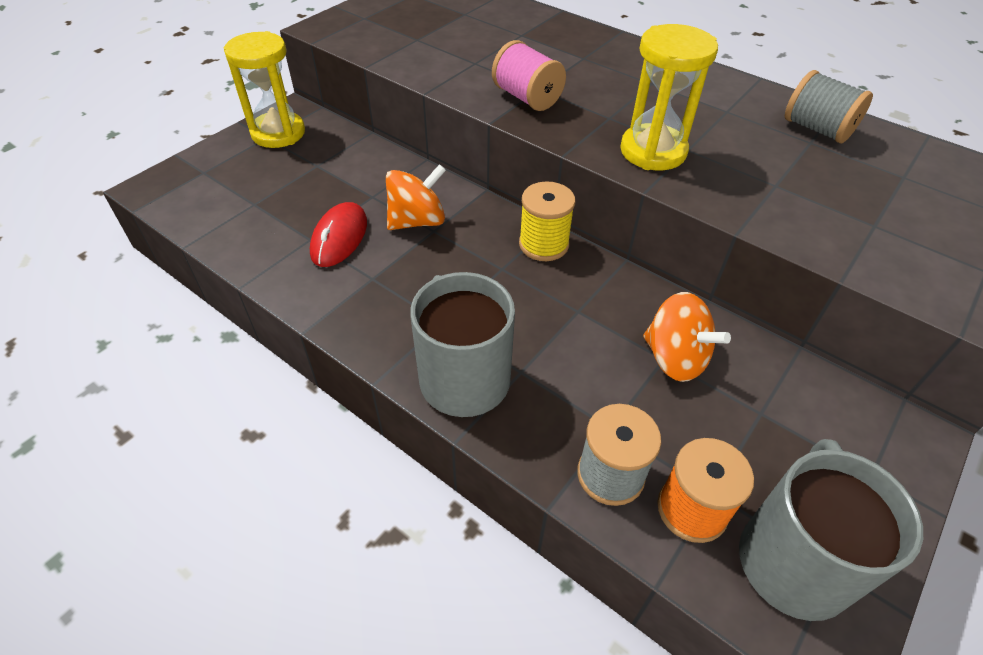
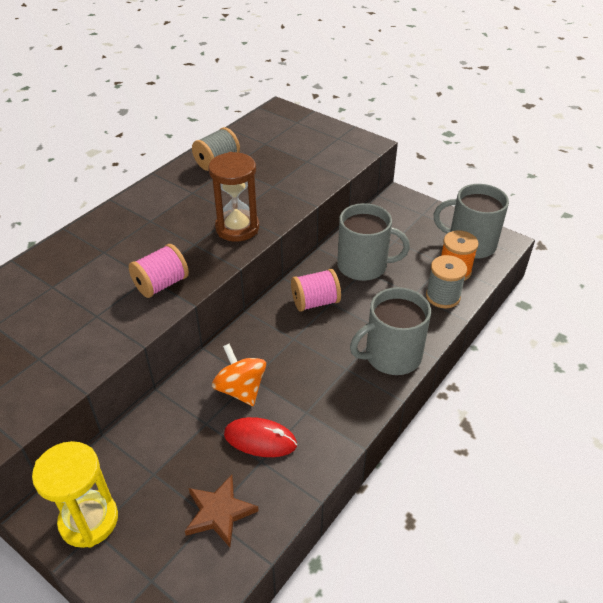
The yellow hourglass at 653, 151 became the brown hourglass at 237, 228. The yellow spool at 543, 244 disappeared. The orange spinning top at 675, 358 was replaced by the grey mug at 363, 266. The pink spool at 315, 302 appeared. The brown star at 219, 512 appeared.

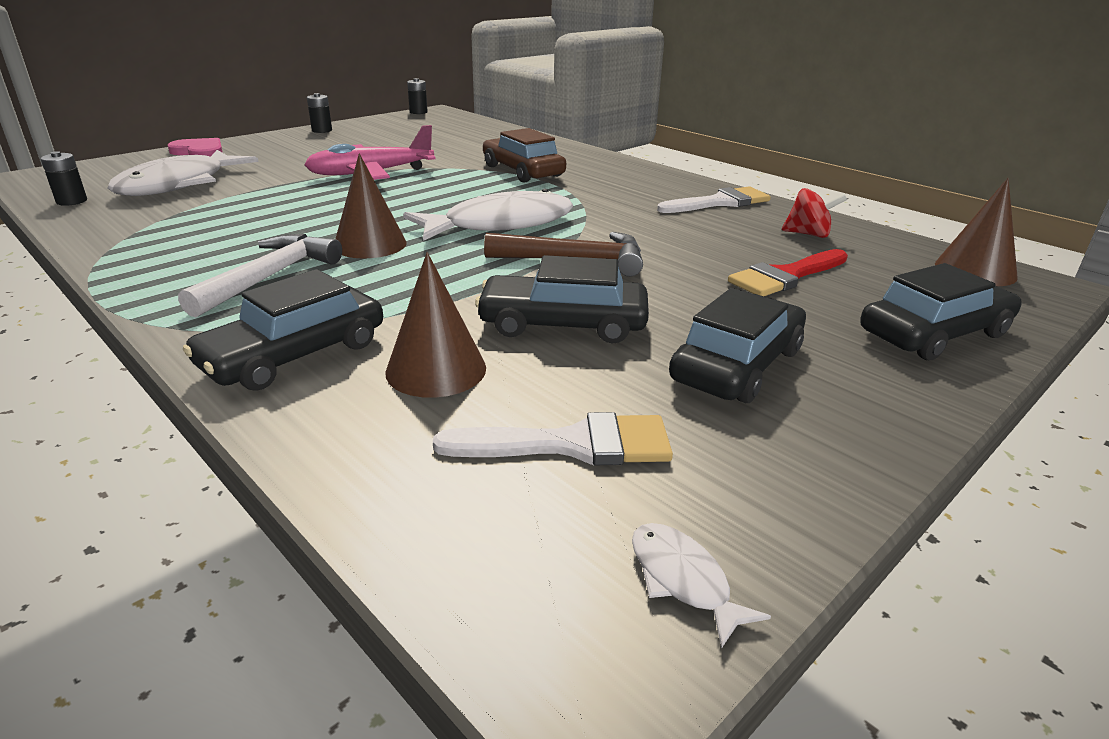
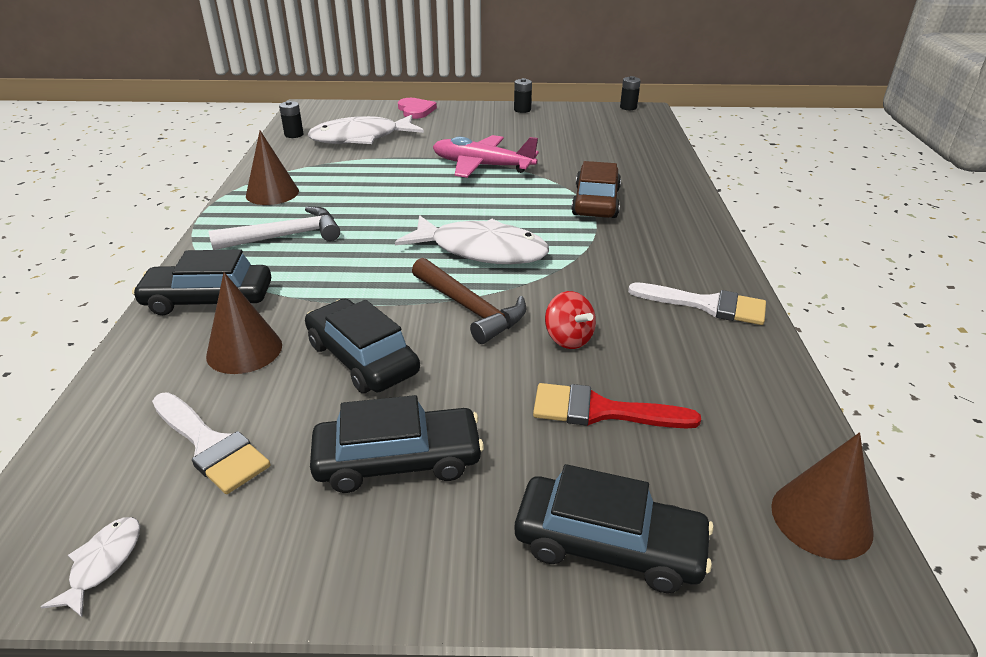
The brown cone moved from 370, 244 to 272, 193. The red spinning top moved from 808, 234 to 568, 339.

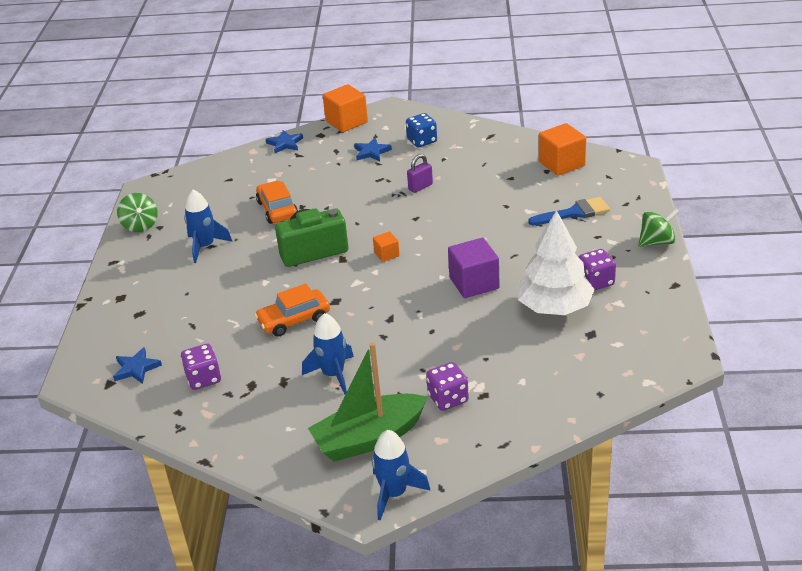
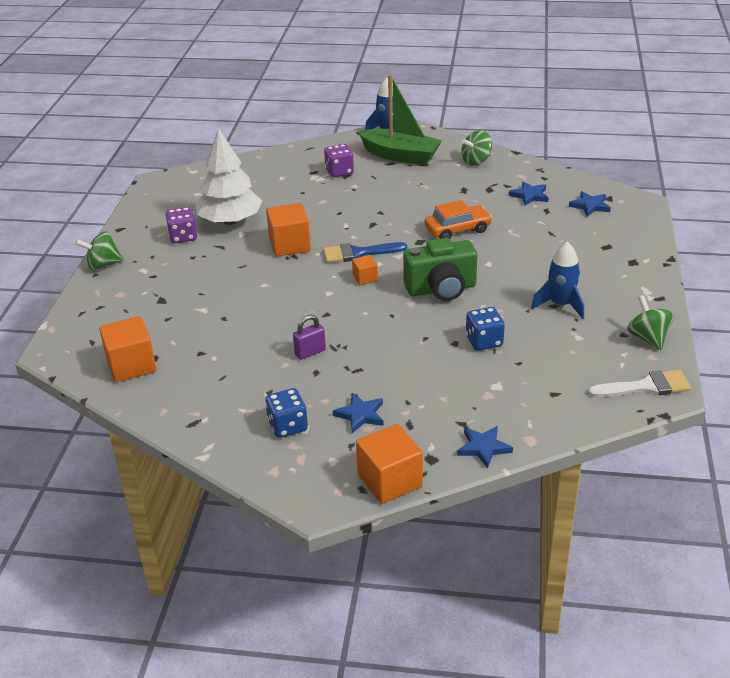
The orange car at 277, 209 was replaced by the blue dice at 484, 341. The blue brush moved from 574, 213 to 358, 253. The purple cube at 474, 283 became the orange cube at 289, 245. The blue rocket at 333, 374 disappeared. The green boat at 369, 438 turned 45 degrees clockwise. The purple dice at 203, 378 was replaced by the blue star at 529, 195. The green spinning top at 476, 161 appeared. The white brush at 646, 387 appeared.

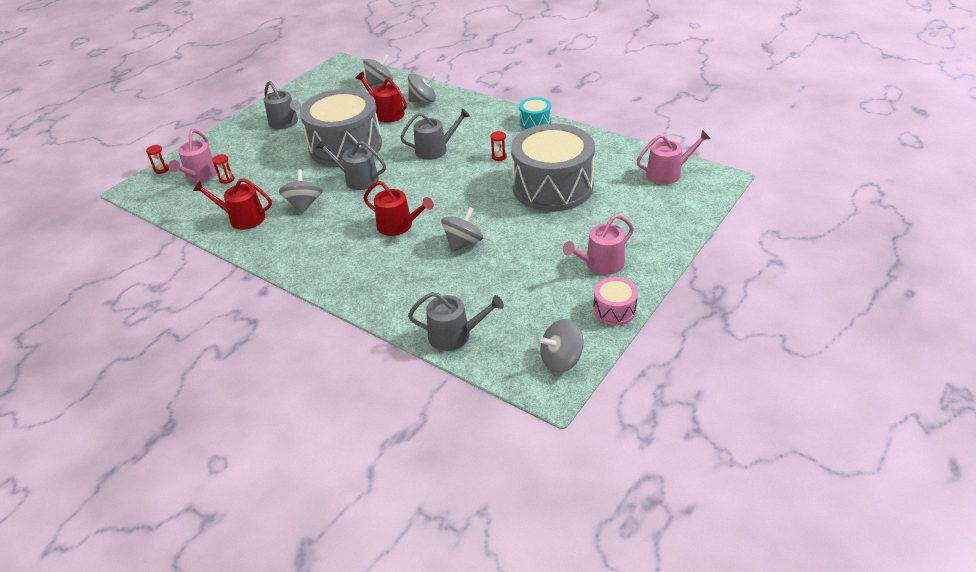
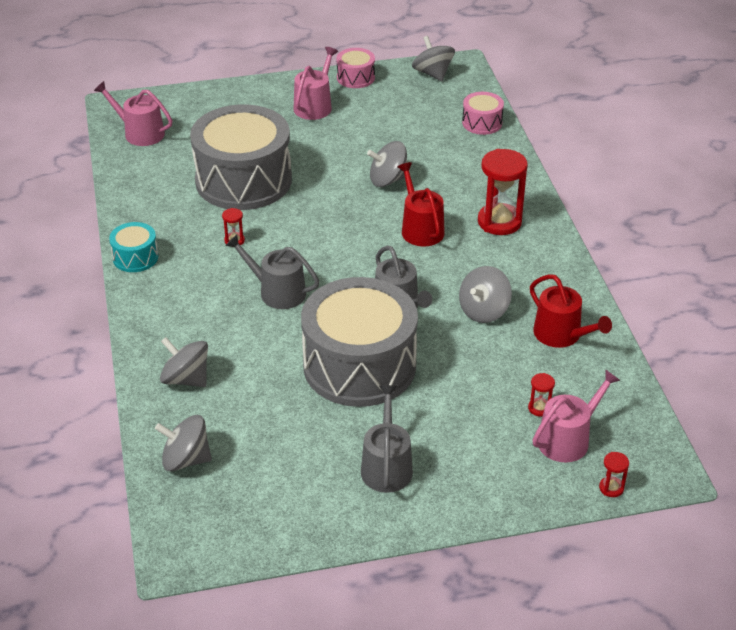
The red watering can at 386, 113 disappeared. The pink watering can at 600, 264 turned 75 degrees counterclockwise. The grey watering can at 455, 335 was replaced by the pink drum at 482, 123. The grey spinning top at 561, 360 turned 135 degrees counterclockwise. The red hourglass at 499, 222 appeared.

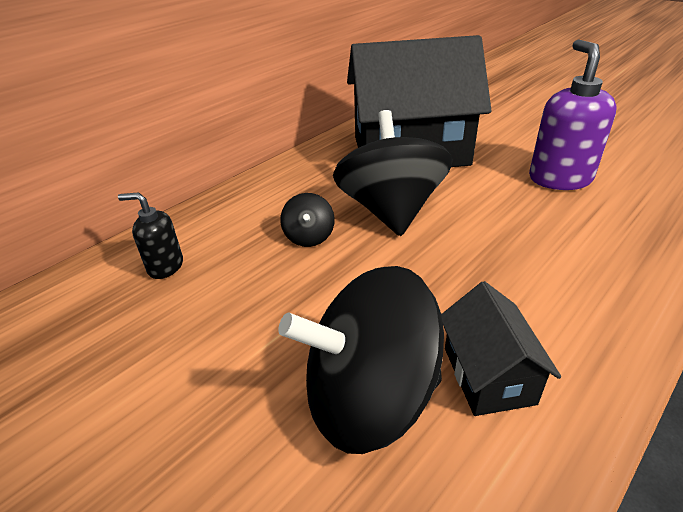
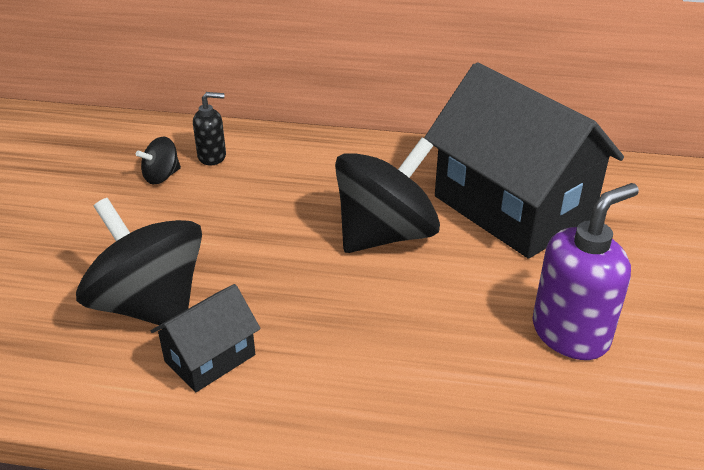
The black soap dispenser at 165, 266 turned 105 degrees clockwise. The black spinning top moved from 309, 237 to 161, 176.

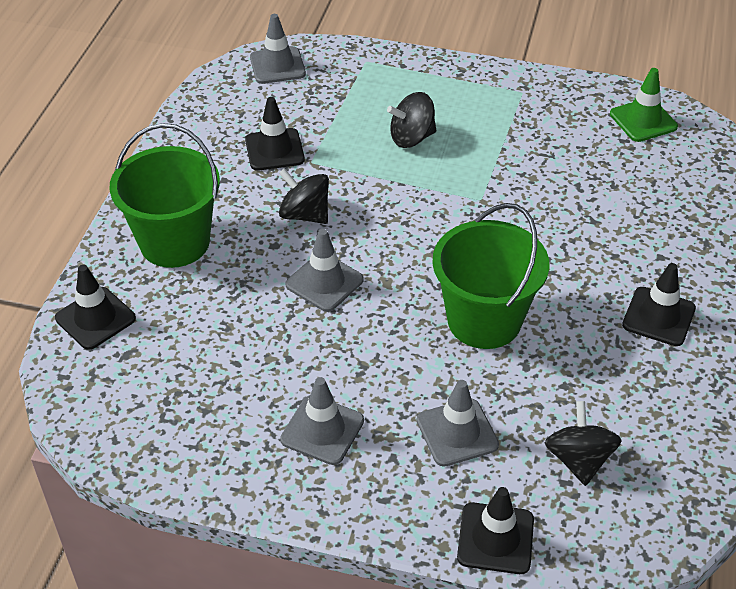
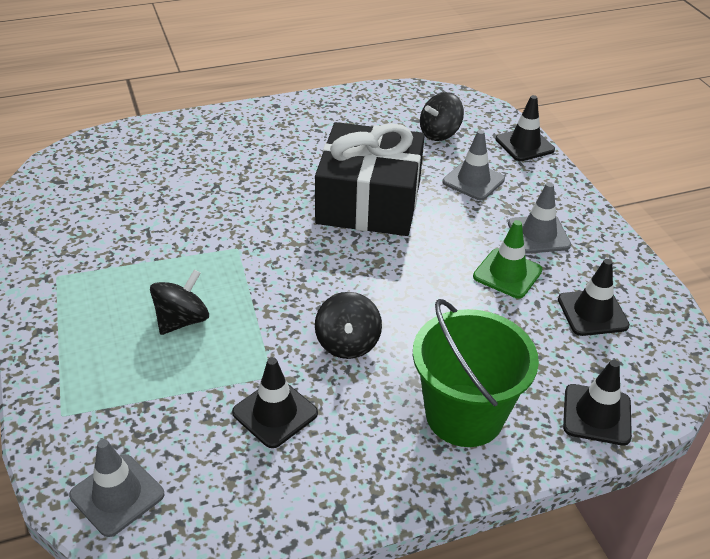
The green traffic cone moved from 643, 120 to 507, 273. The black spinning top at 411, 138 turned 90 degrees counterclockwise. The green bucket at 484, 320 was replaced by the black gift at 369, 201. The grey traffic cone at 324, 282 disappeared. The black traffic cone moved from 658, 317 to 592, 313.

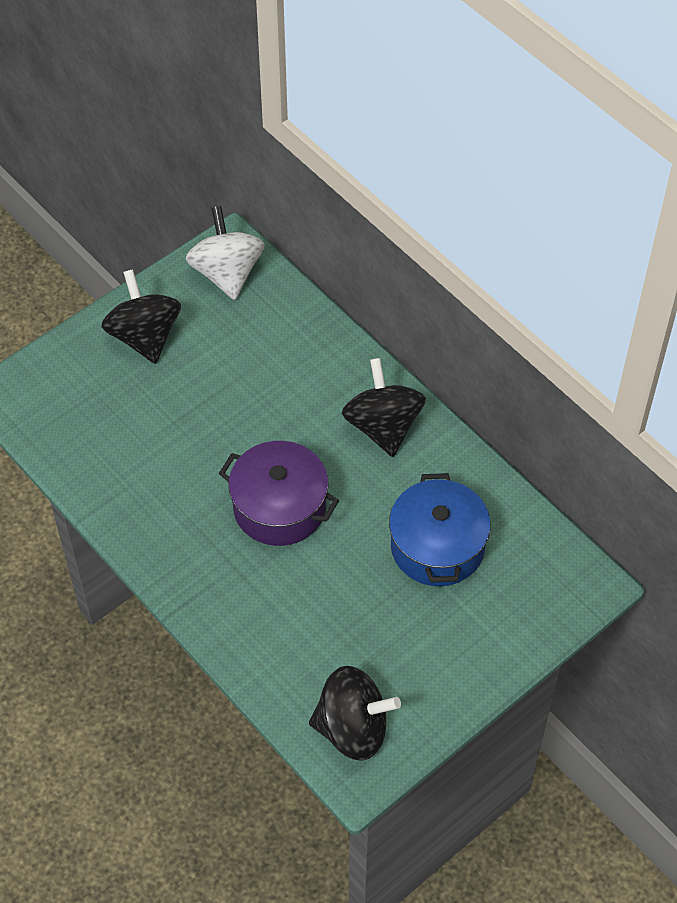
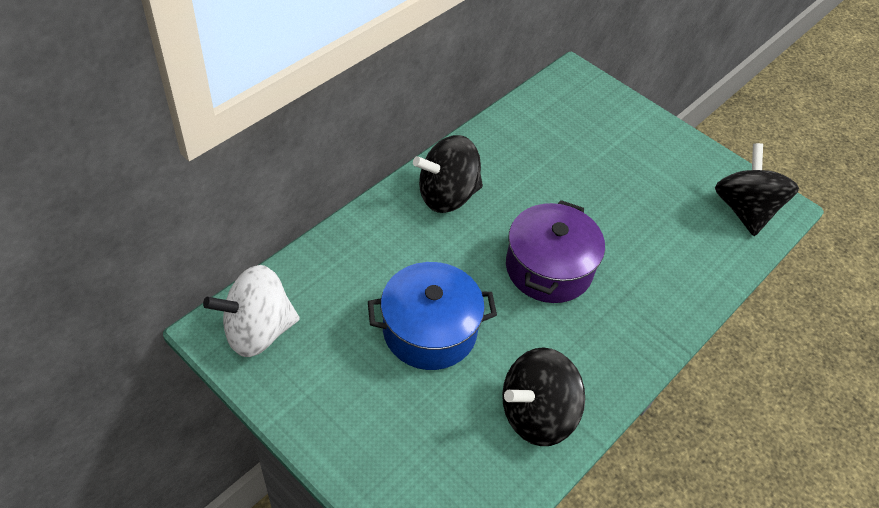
The black spinning top moved from 144, 336 to 537, 414. The blue pot moved from 437, 546 to 430, 330.

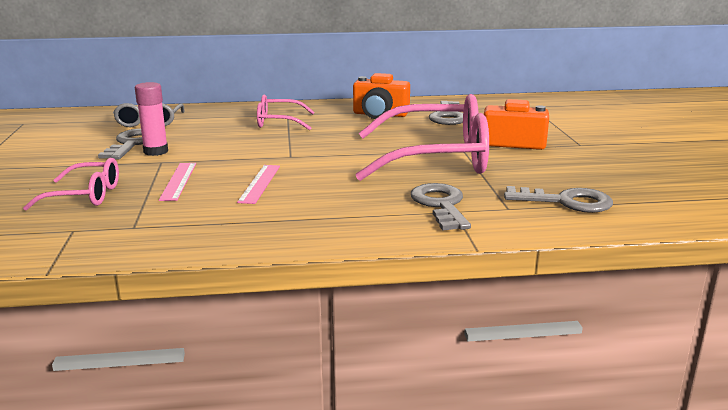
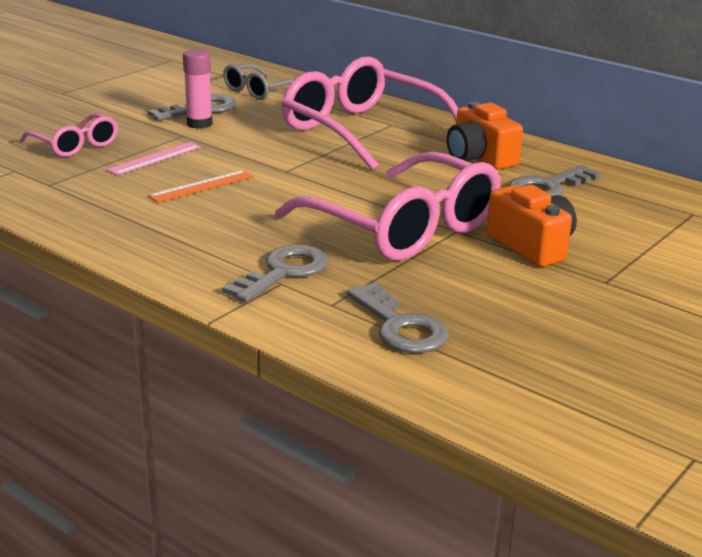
The pink glasses at 278, 122 changed to 1.99 times the size. The pink ruler at 260, 183 became the orange ruler at 202, 186.

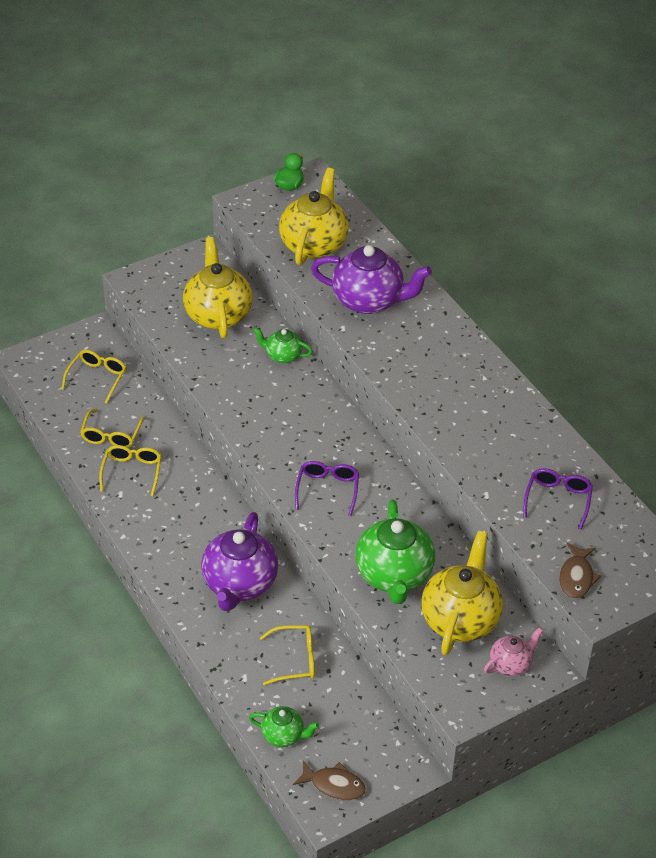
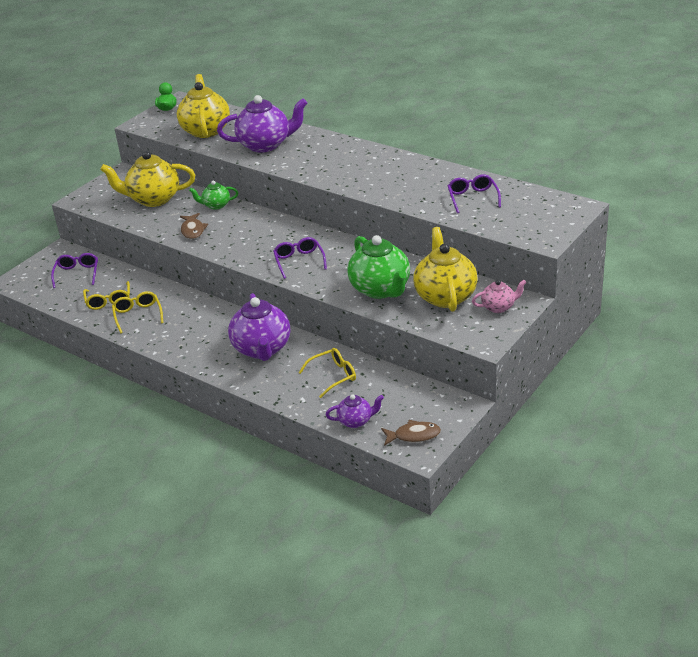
The yellow teapot at 218, 314 turned 60 degrees counterclockwise. The yellow glasses at 97, 378 became the purple glasses at 77, 274. The brown fish moved from 576, 577 to 193, 230. The pink teapot at 511, 664 turned 45 degrees clockwise. The green teapot at 283, 735 became the purple teapot at 355, 421.

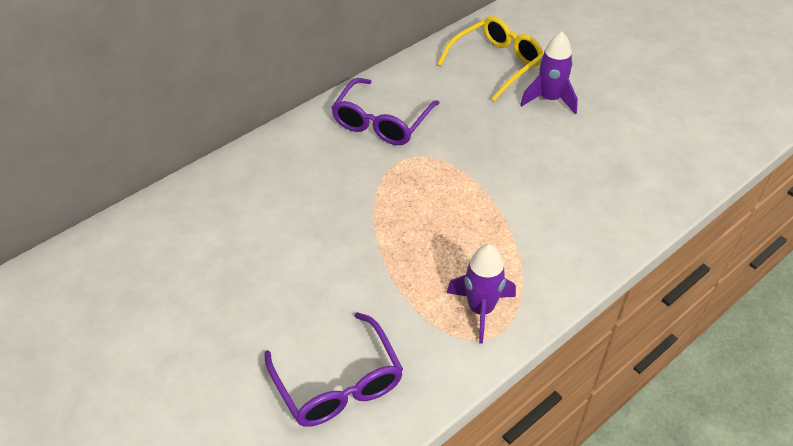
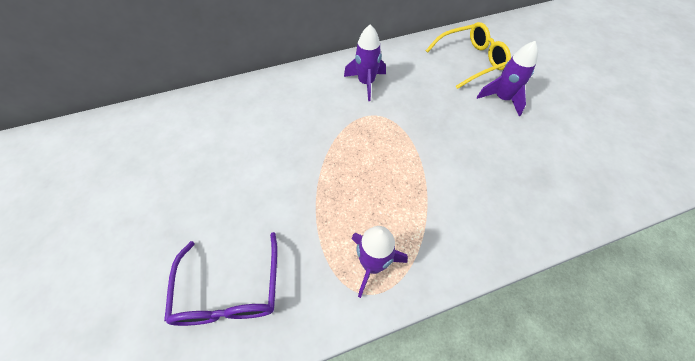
The purple glasses at 381, 122 was replaced by the purple rocket at 366, 83.

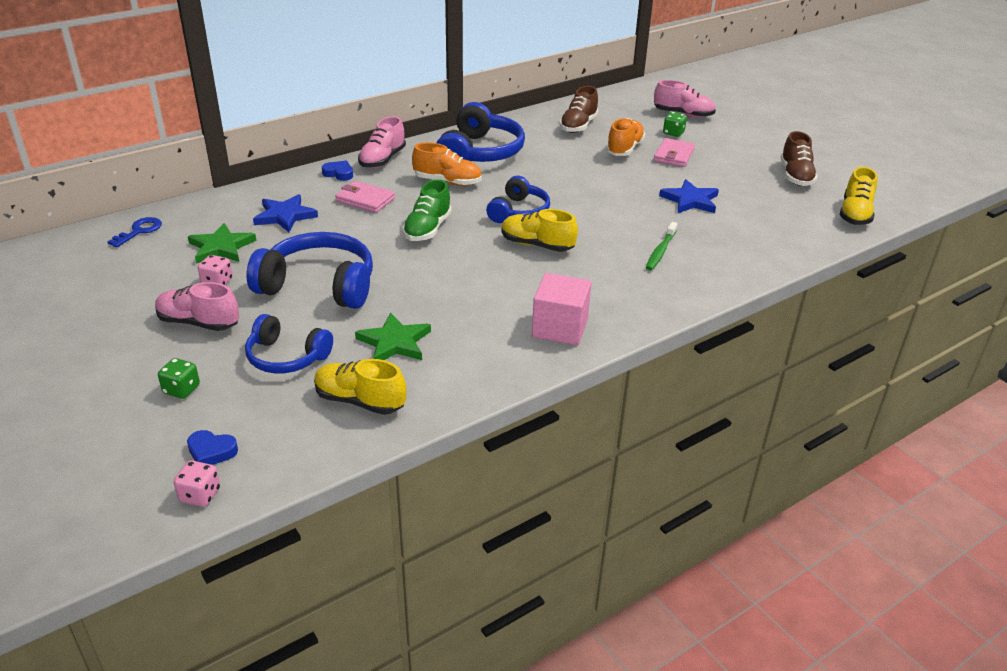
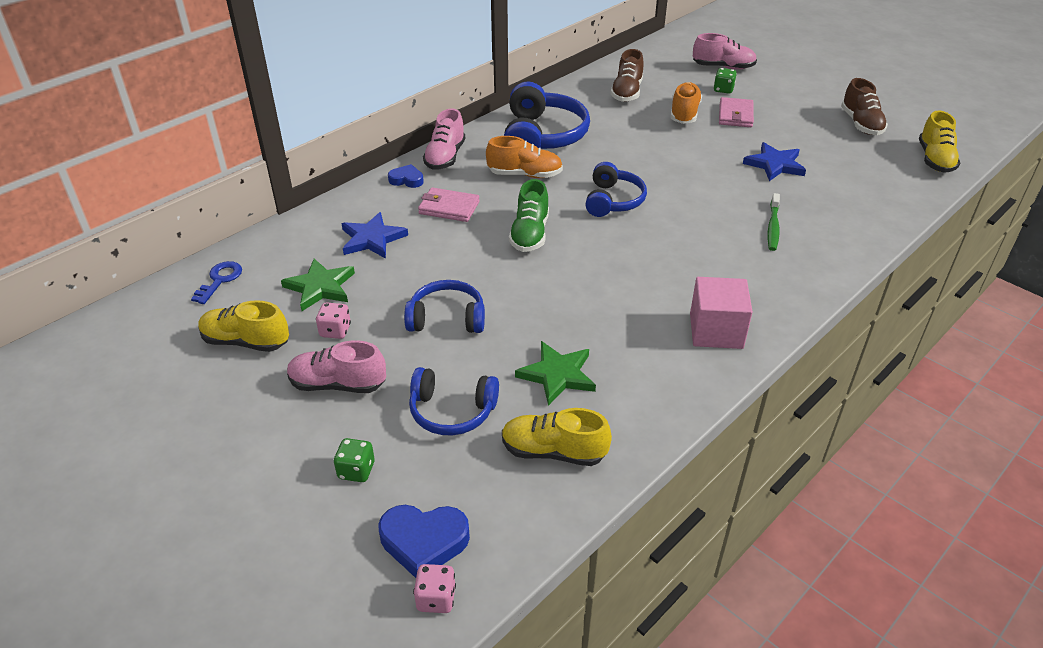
The yellow shoe moved from 537, 245 to 246, 342. The blue headphones at 319, 285 changed to 0.63 times the size. The blue heart at 211, 451 changed to 1.62 times the size.

